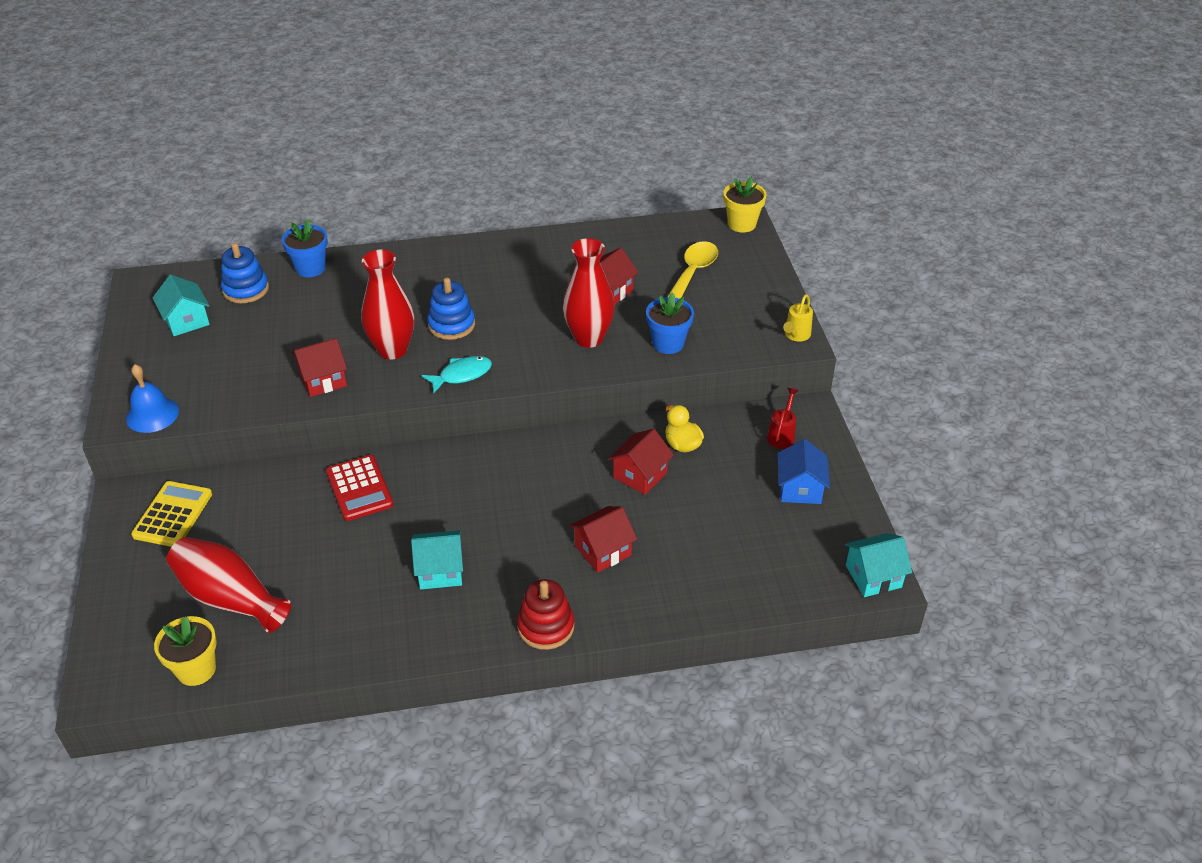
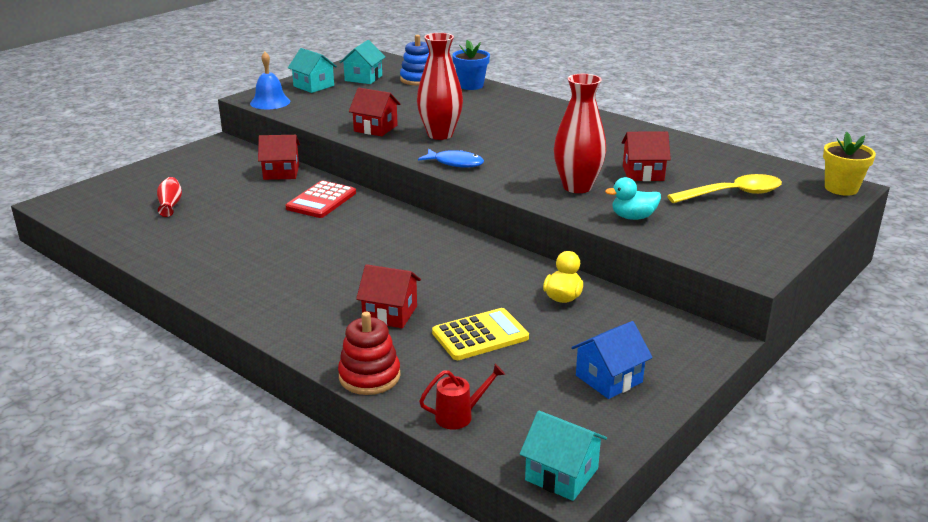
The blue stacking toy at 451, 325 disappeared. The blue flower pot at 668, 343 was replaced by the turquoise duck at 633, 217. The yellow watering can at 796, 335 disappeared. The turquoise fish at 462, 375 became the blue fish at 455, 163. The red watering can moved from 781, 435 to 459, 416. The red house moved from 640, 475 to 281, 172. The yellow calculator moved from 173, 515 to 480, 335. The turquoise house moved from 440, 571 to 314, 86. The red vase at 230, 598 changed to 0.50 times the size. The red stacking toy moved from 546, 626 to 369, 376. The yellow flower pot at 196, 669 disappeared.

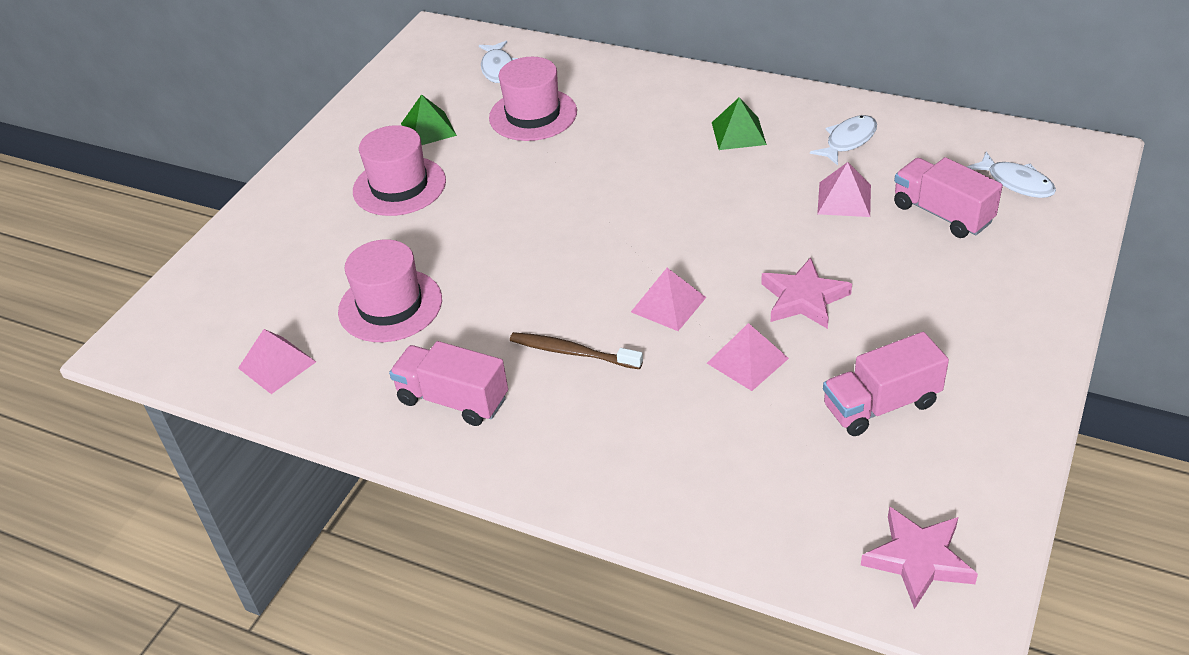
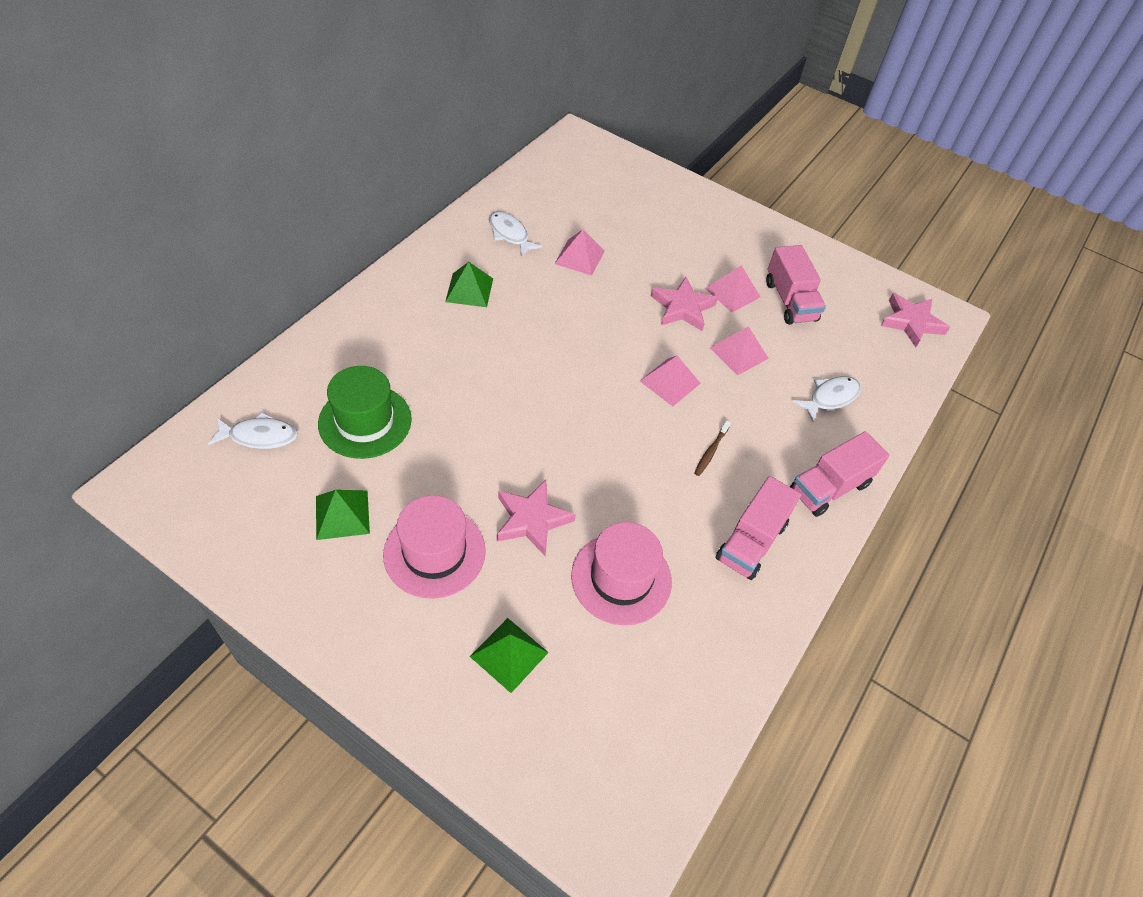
The pink hat at 533, 115 became the green hat at 365, 421. The white fish moved from 1016, 182 to 830, 398. The pink truck moved from 942, 214 to 829, 487. The pink pyramid moved from 277, 365 to 732, 292. The brown toothbrush at 572, 352 changed to 0.64 times the size. The pink star at 532, 520 appeared. The green pyramid at 509, 654 appeared.

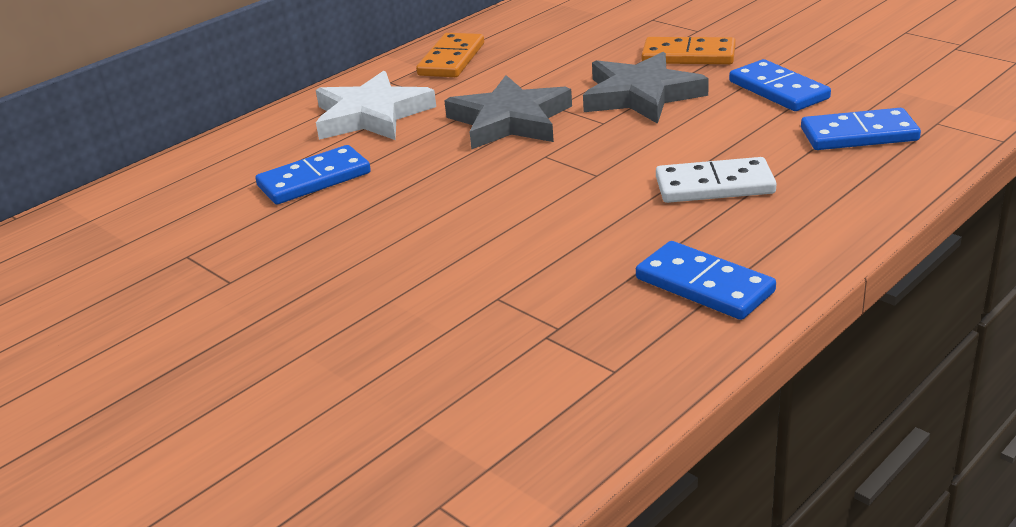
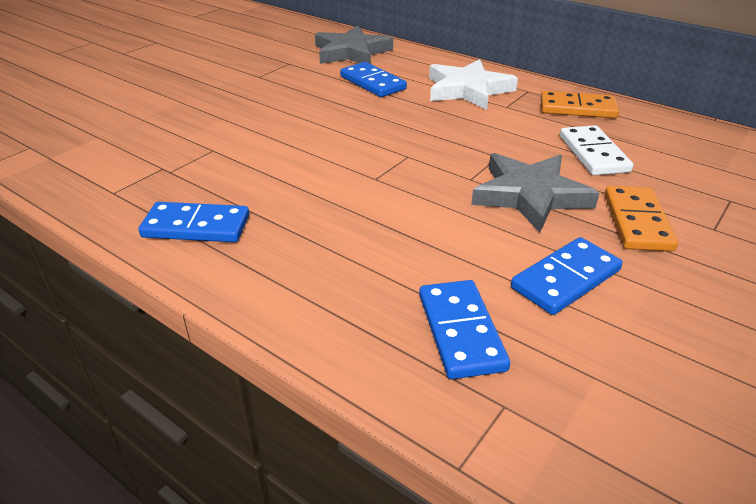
The grey star moved from 509, 121 to 351, 52. The white domino moved from 714, 185 to 593, 154. The blue domino at 704, 285 turned 60 degrees clockwise.

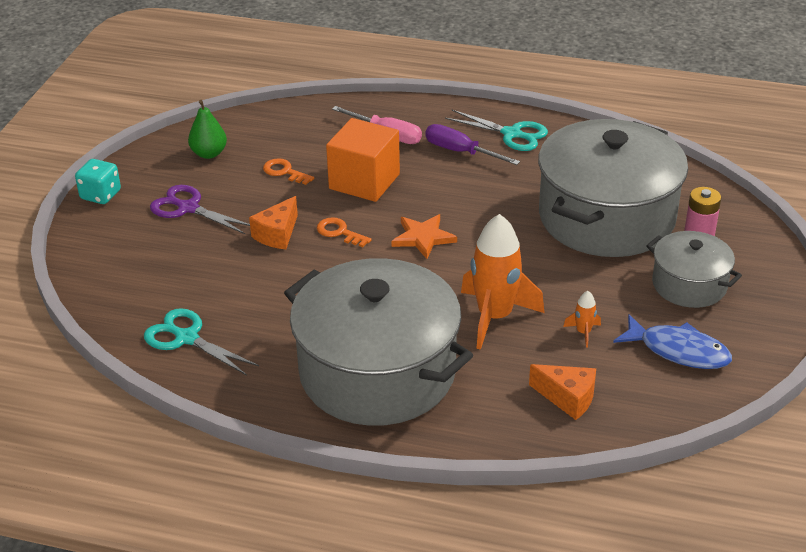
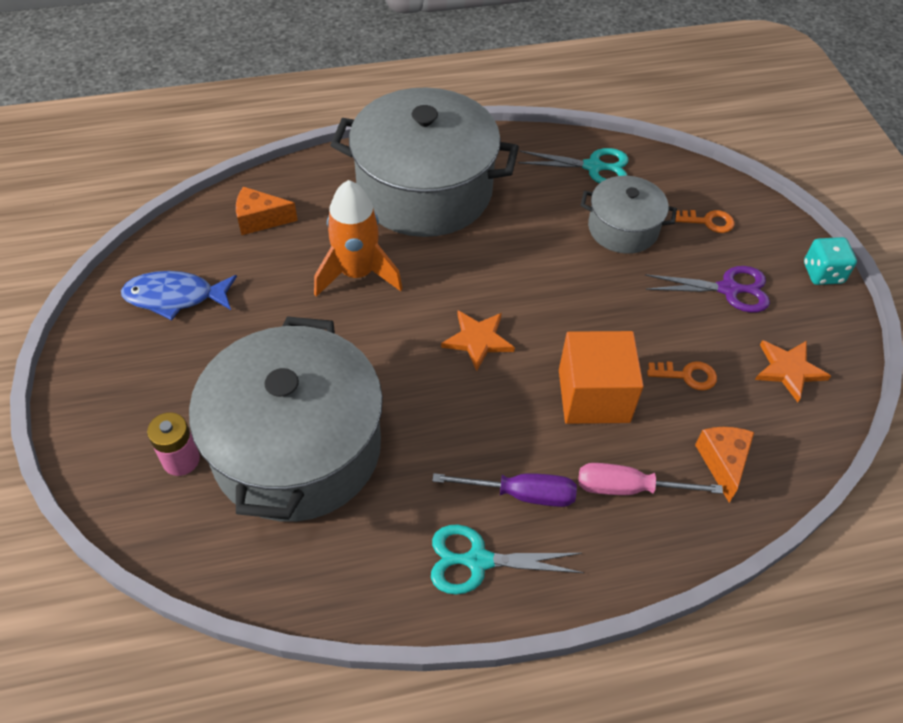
The green pear at 209, 153 was replaced by the orange star at 788, 370. The orange cheese moved from 277, 234 to 722, 462. The orange key moved from 339, 232 to 708, 221. The grey pot moved from 689, 285 to 623, 228. The orange rocket at 583, 332 disappeared.

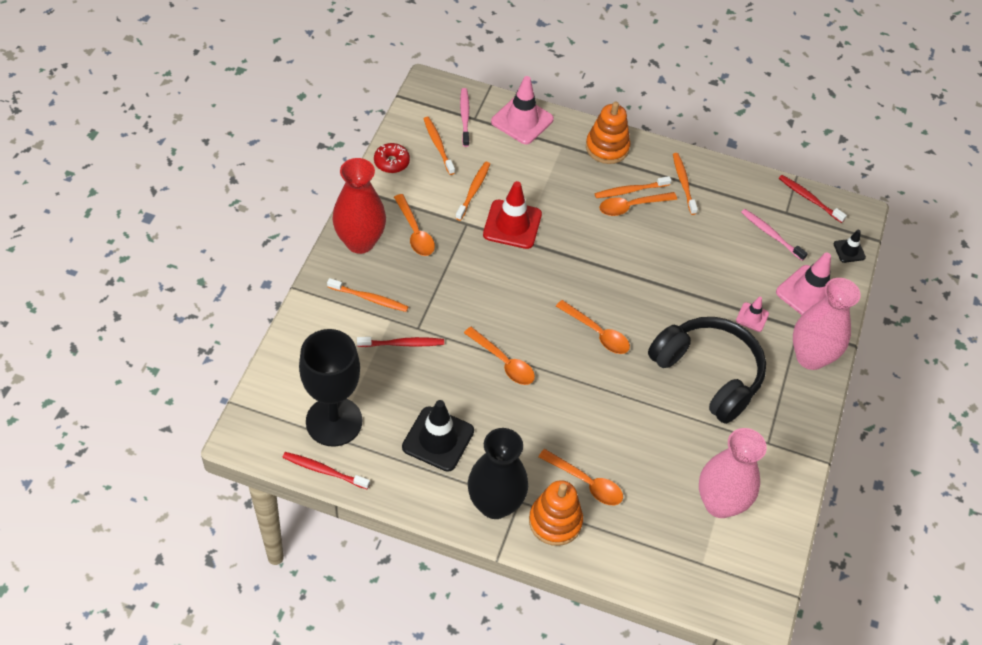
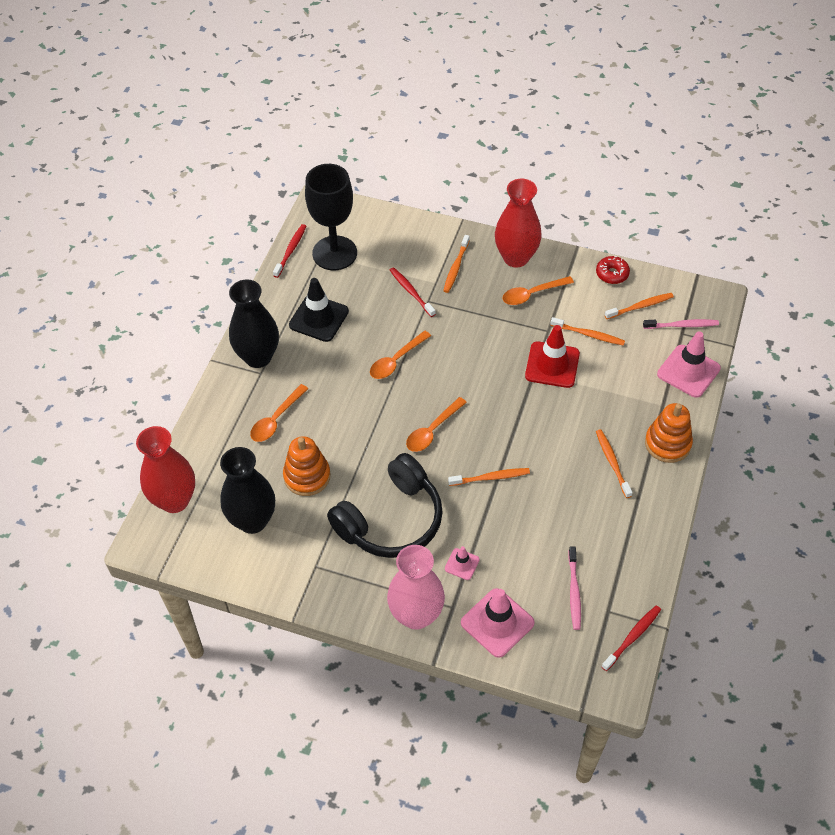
The orange toothbrush moved from 683, 183 to 491, 477. The orange spoon at 631, 206 disappeared. The pink toothbrush at 771, 234 turned 135 degrees clockwise. The black traffic cone at 849, 250 disappeared. The red toothbrush at 403, 344 turned 150 degrees clockwise. The pink vase at 720, 503 became the black vase at 252, 520. The orange stacking toy moved from 555, 521 to 307, 476. The red vase at 174, 500 appeared.

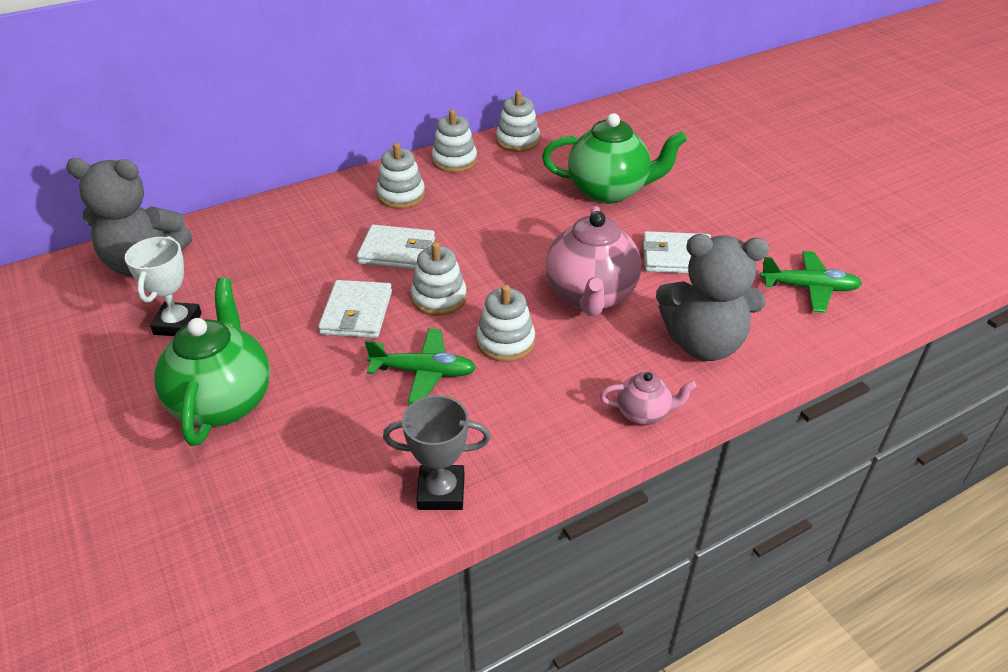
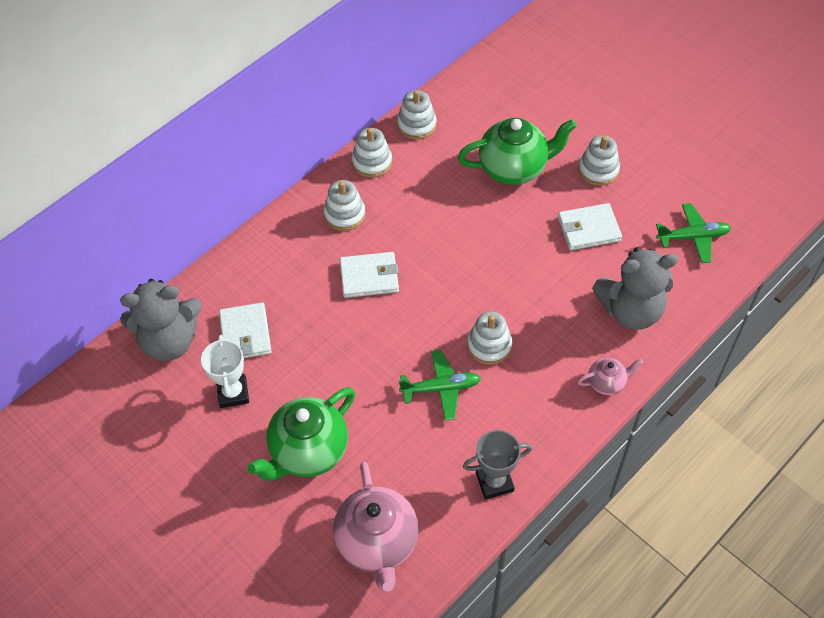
The pink teapot moved from 590, 296 to 377, 543. The white stacking toy moved from 439, 298 to 598, 170. The green teapot at 223, 401 turned 120 degrees counterclockwise. The white wallet moved from 357, 313 to 245, 334.

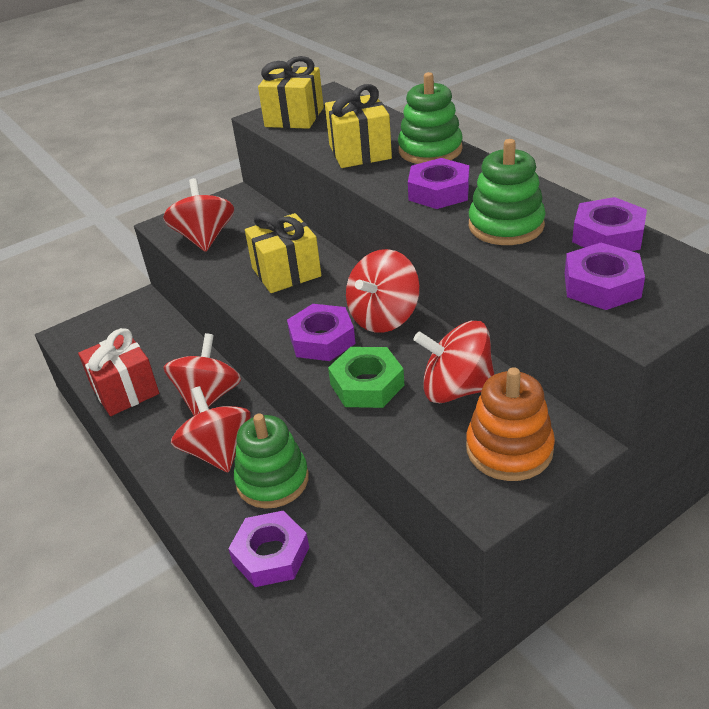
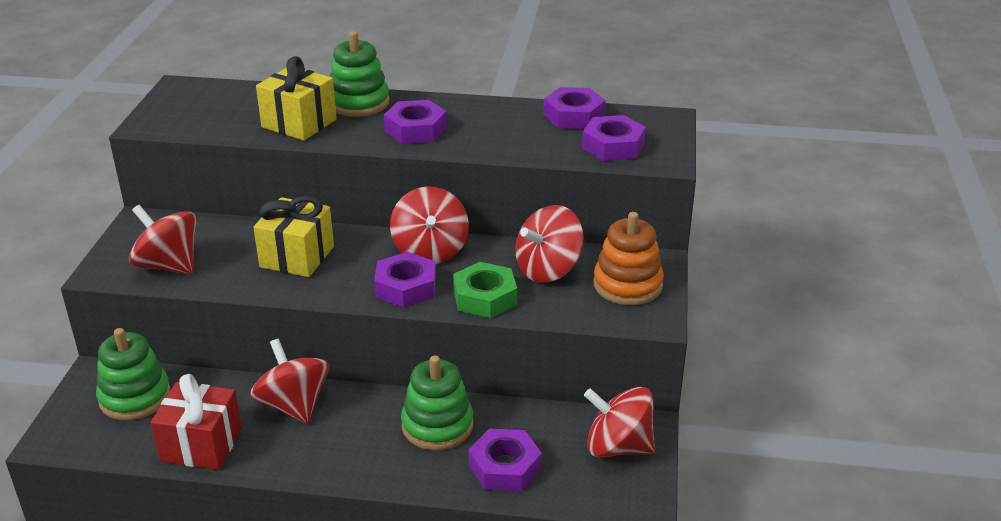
The yellow gift at 294, 117 disappeared. The green stacking toy moved from 506, 226 to 135, 397. The red spinning top moved from 217, 451 to 618, 447.

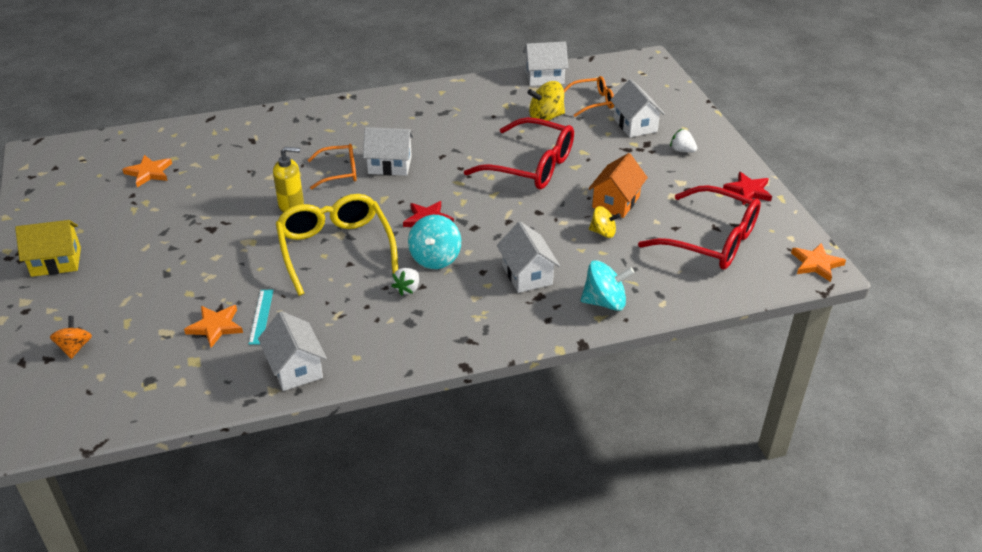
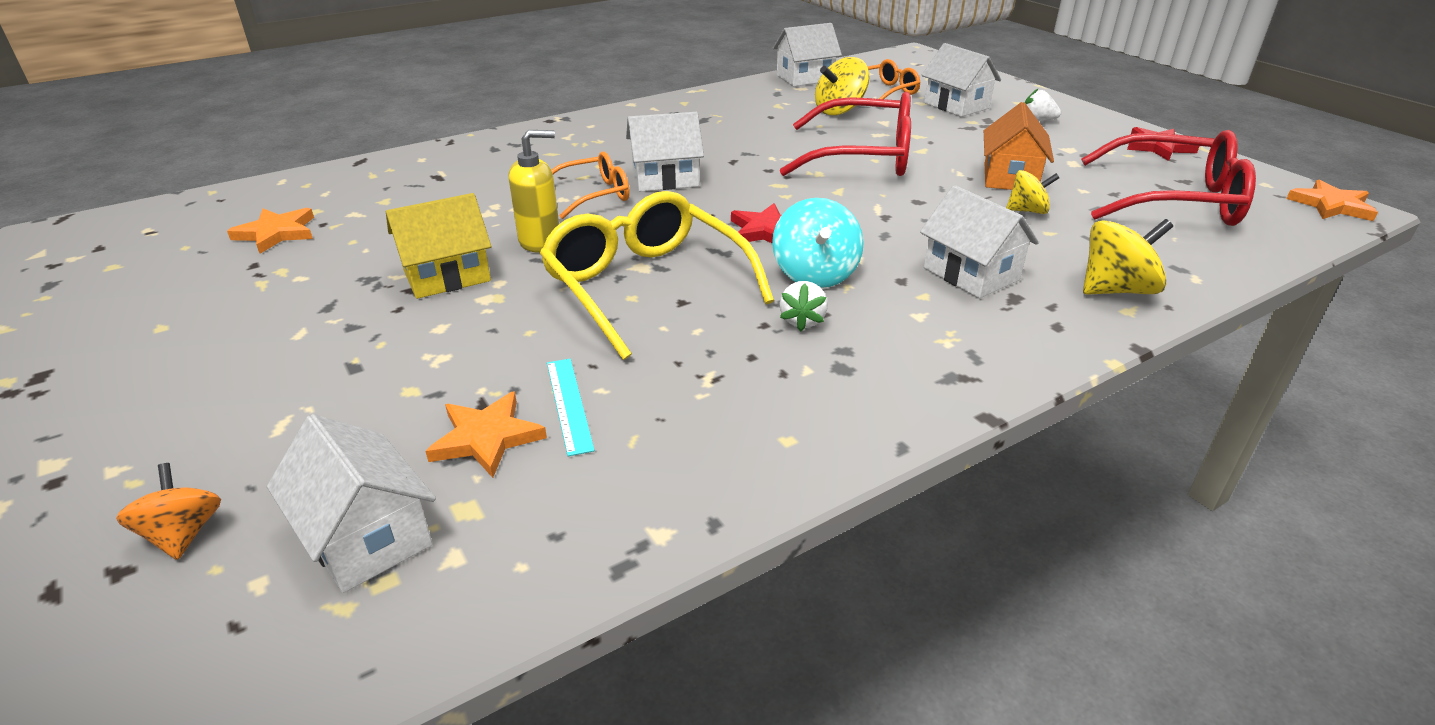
The yellow house moved from 56, 262 to 447, 276. The turquoise spinning top at 604, 302 became the yellow spinning top at 1116, 290. The white house moved from 295, 368 to 367, 536.

